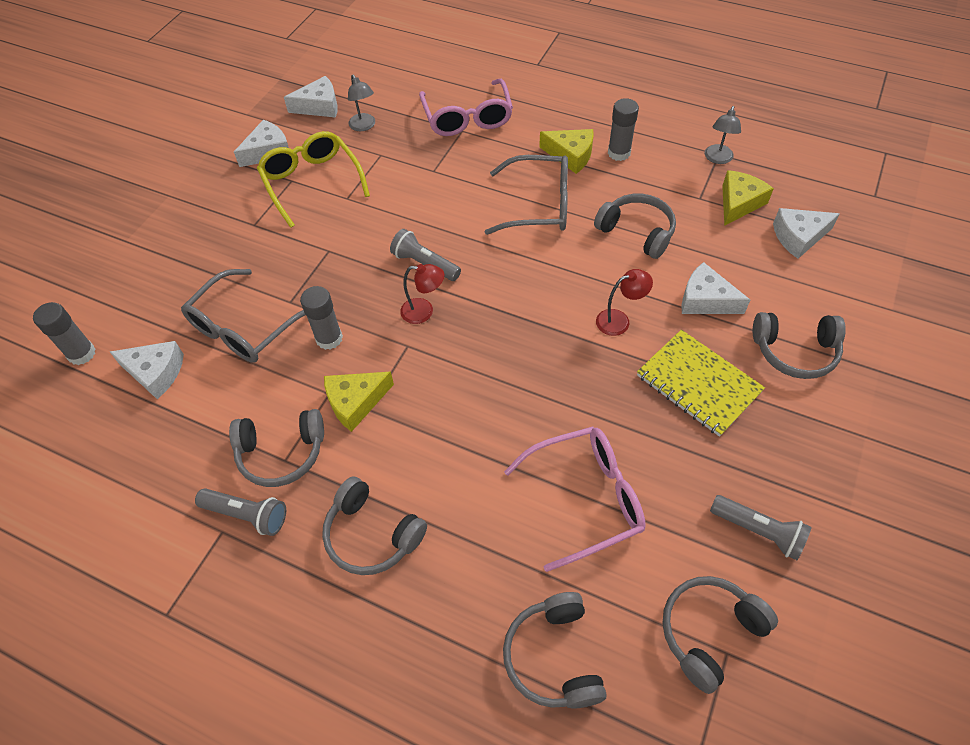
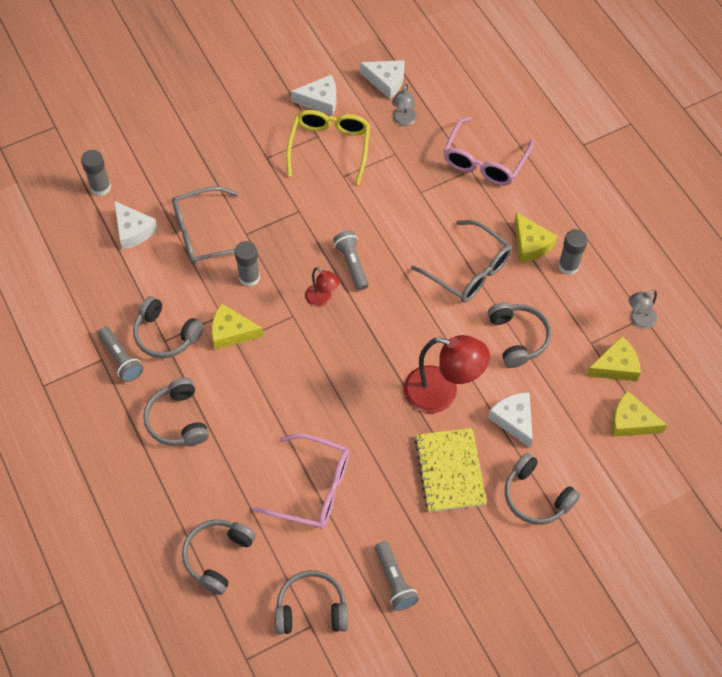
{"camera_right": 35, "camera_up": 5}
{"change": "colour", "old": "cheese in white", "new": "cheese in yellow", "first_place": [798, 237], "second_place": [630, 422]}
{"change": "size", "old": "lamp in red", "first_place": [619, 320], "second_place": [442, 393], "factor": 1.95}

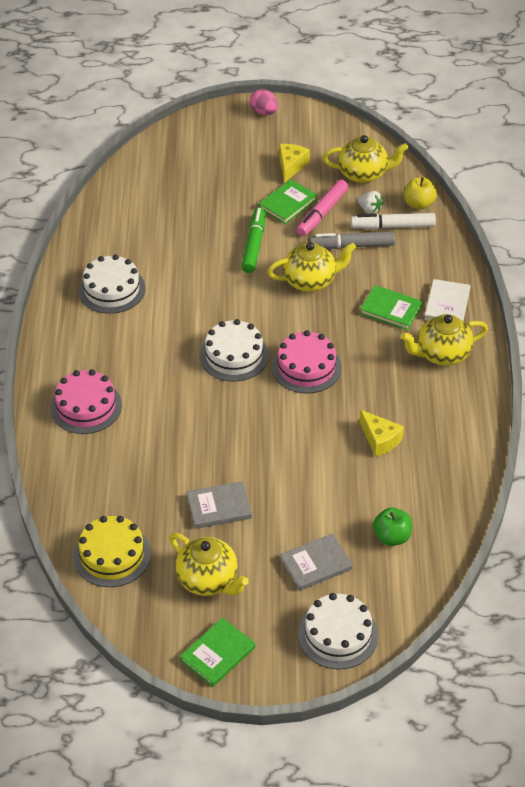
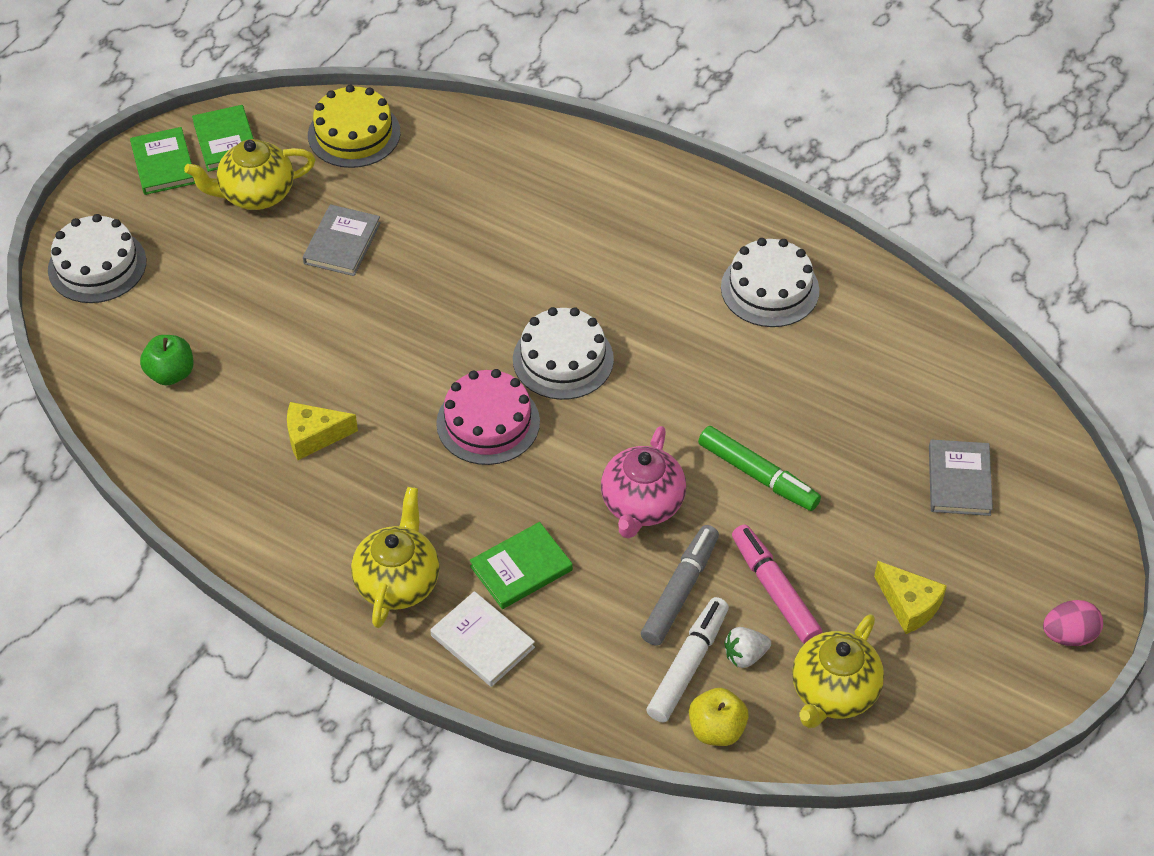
{"camera_right": 120, "camera_up": 5}
{"change": "missing", "old": "cake in pink", "first_place": [86, 406]}
{"change": "relocated", "old": "book in green", "first_place": [288, 204], "second_place": [226, 141]}
{"change": "relocated", "old": "book in grey", "first_place": [316, 564], "second_place": [959, 480]}
{"change": "colour", "old": "teapot in yellow", "new": "teapot in pink", "first_place": [310, 281], "second_place": [641, 505]}

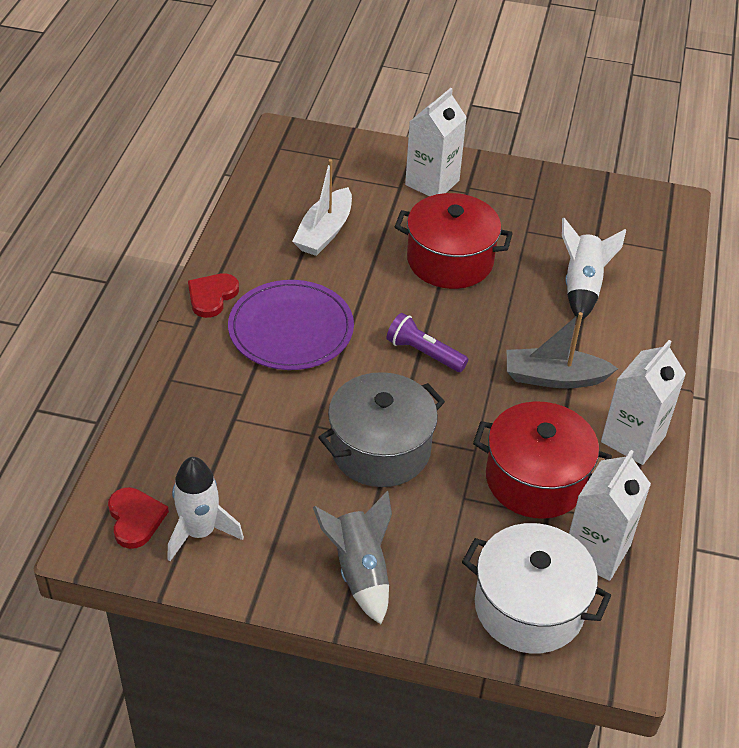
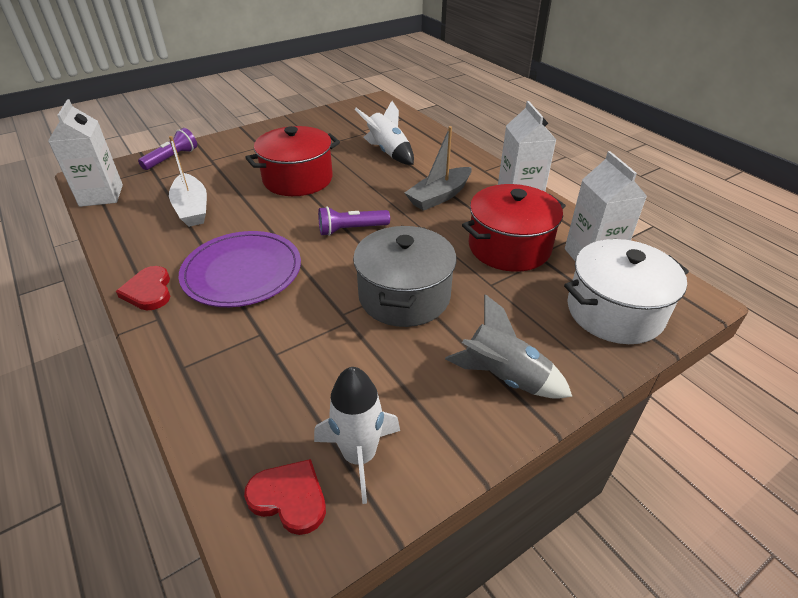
{"camera_right": -45, "camera_up": -5}
{"change": "appeared", "new": "flashlight in purple", "second_place": [172, 158]}
{"change": "relocated", "old": "carton in white", "first_place": [432, 183], "second_place": [101, 195]}

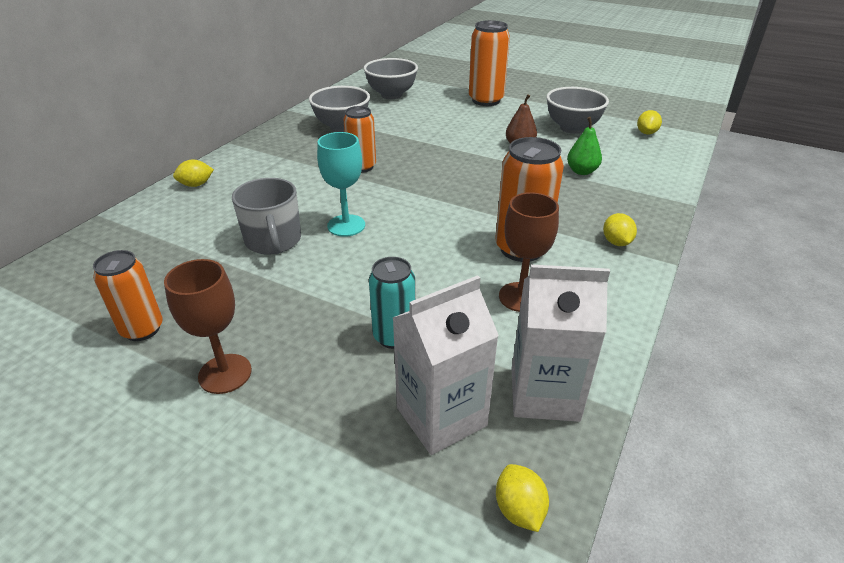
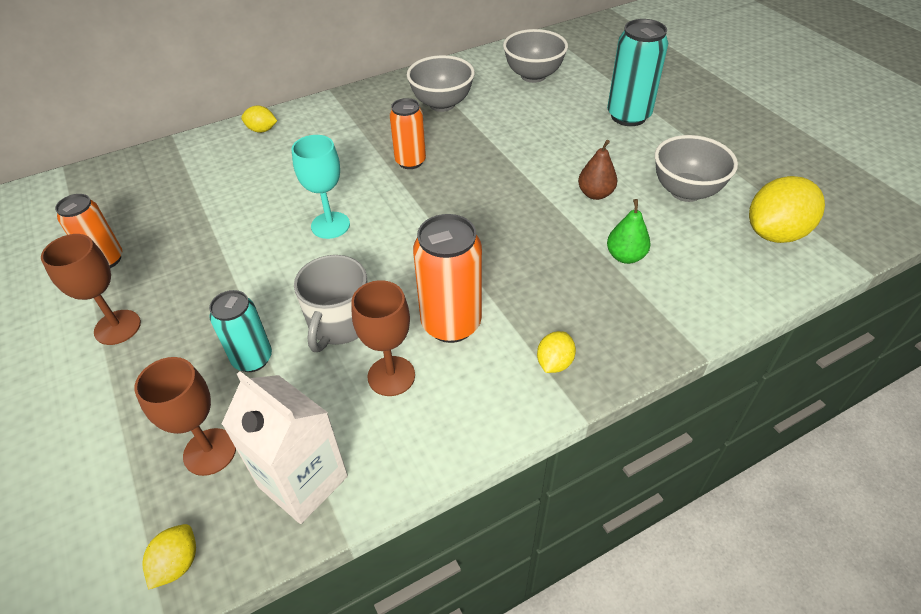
{"camera_right": 35, "camera_up": 10}
{"change": "relocated", "old": "mug in grey", "first_place": [273, 241], "second_place": [339, 323]}
{"change": "exchanged", "old": "carton in white", "new": "goblet in brown", "first_place": [441, 416], "second_place": [210, 451]}
{"change": "colour", "old": "can in orange", "new": "can in turquoise", "first_place": [486, 100], "second_place": [628, 116]}
{"change": "size", "old": "lemon in yellow", "first_place": [646, 133], "second_place": [775, 233], "factor": 1.99}

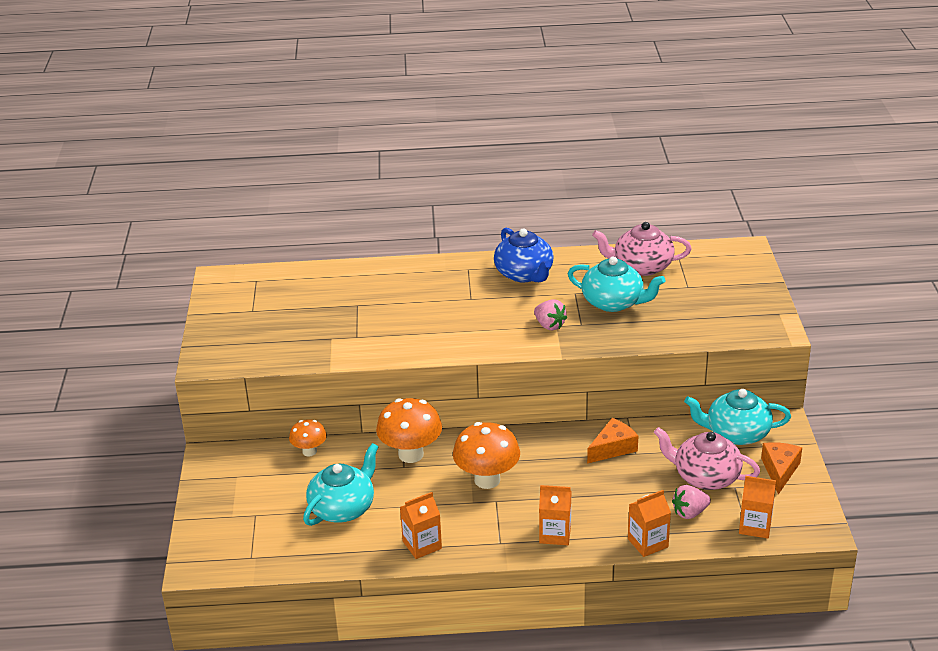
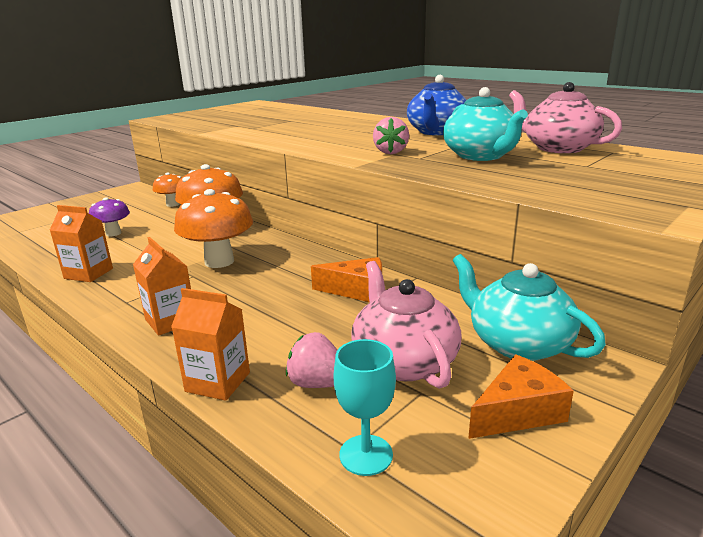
{"camera_right": 45, "camera_up": -10}
{"change": "exchanged", "old": "teapot in turquoise", "new": "mushroom in purple", "first_place": [343, 508], "second_place": [113, 233]}
{"change": "exchanged", "old": "carton in orange", "new": "goblet in turquoise", "first_place": [755, 526], "second_place": [366, 455]}

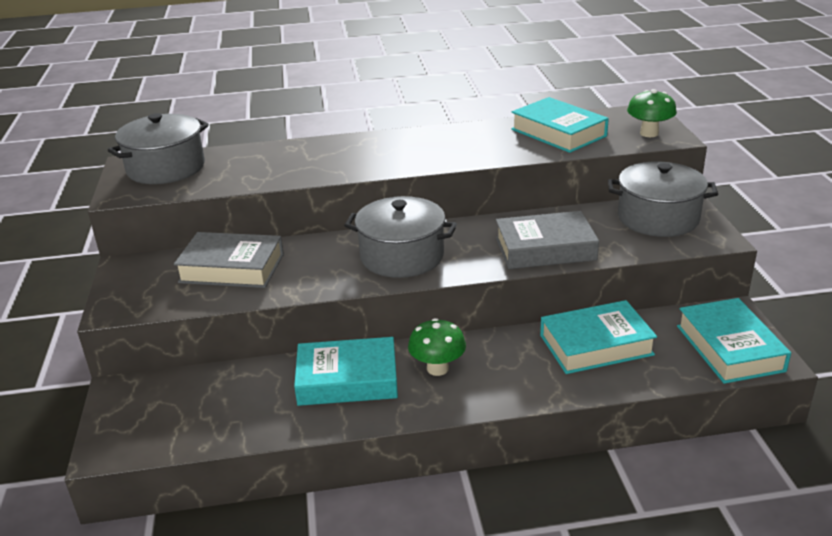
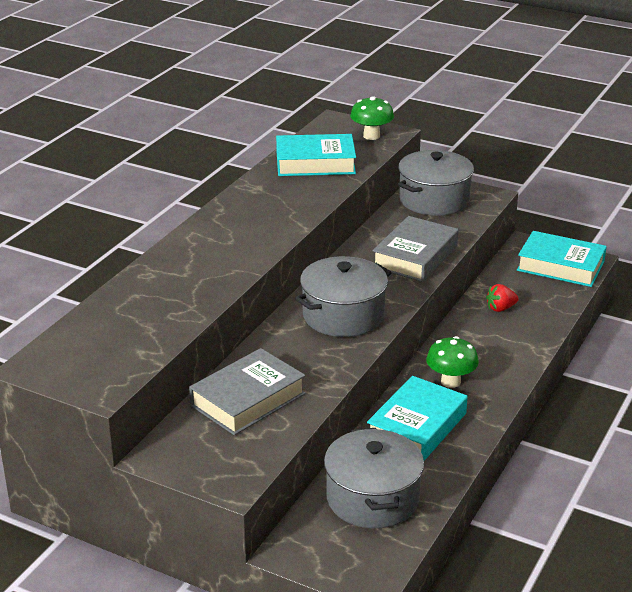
{"camera_right": -55, "camera_up": 0}
{"change": "relocated", "old": "pot in grey", "first_place": [166, 168], "second_place": [372, 498]}
{"change": "exchanged", "old": "book in turquoise", "new": "strawberry in red", "first_place": [596, 345], "second_place": [500, 308]}

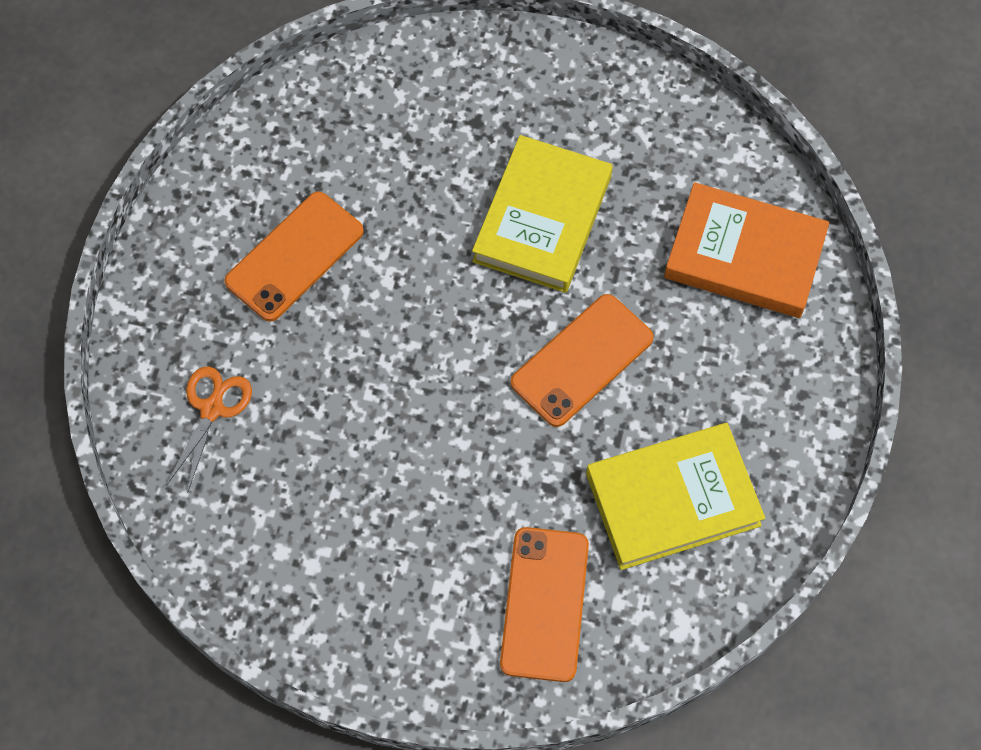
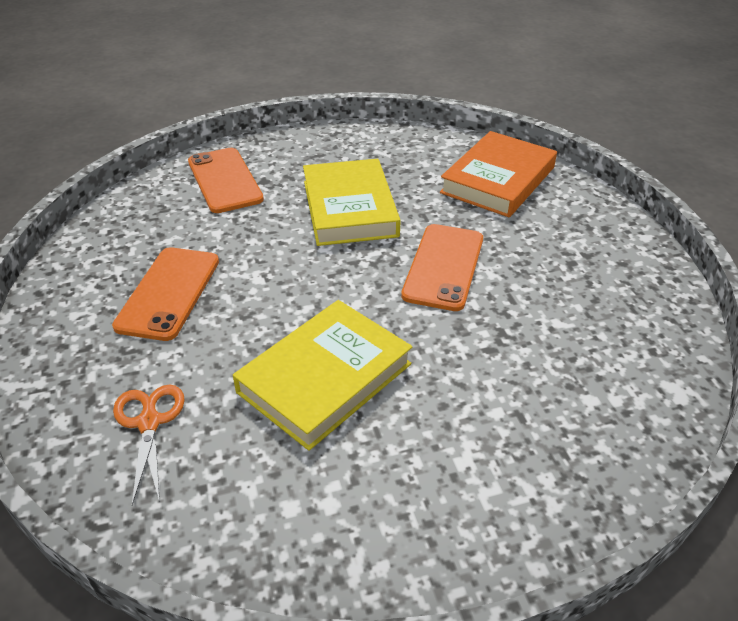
{"camera_right": -30, "camera_up": -25}
{"change": "relocated", "old": "phone in orange", "first_place": [544, 604], "second_place": [224, 180]}
{"change": "relocated", "old": "book in yellow", "first_place": [673, 499], "second_place": [325, 378]}
{"change": "spun", "old": "book in orange", "first_place": [744, 255], "second_place": [498, 180], "degrees": -45}

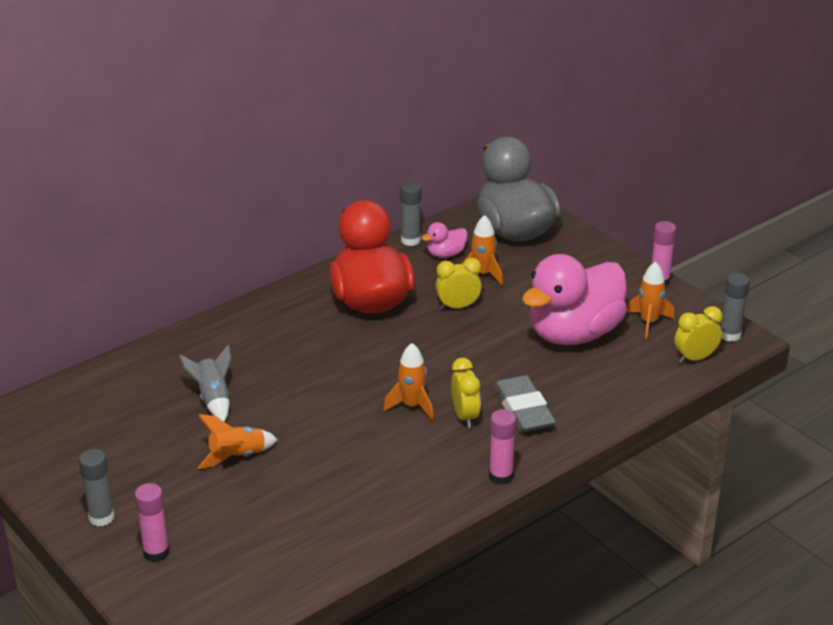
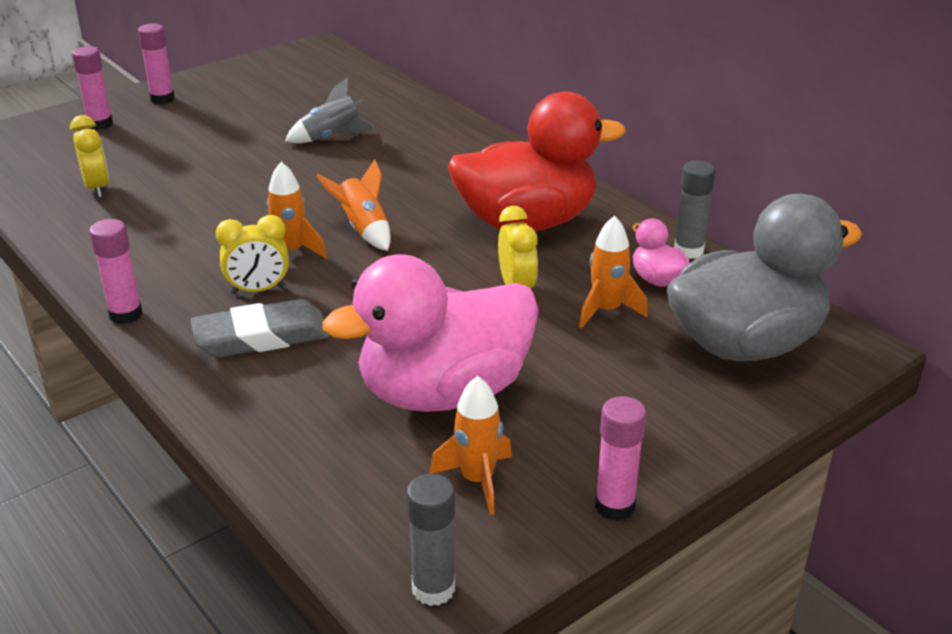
{"camera_right": 90, "camera_up": 0}
{"change": "relocated", "old": "rocket in orange", "first_place": [237, 456], "second_place": [363, 229]}
{"change": "relocated", "old": "clock in yellow", "first_place": [695, 358], "second_place": [97, 188]}
{"change": "colour", "old": "glue stick in grey", "new": "glue stick in pink", "first_place": [101, 517], "second_place": [162, 99]}
{"change": "spun", "old": "duck in pink", "first_place": [574, 334], "second_place": [444, 392], "degrees": -75}

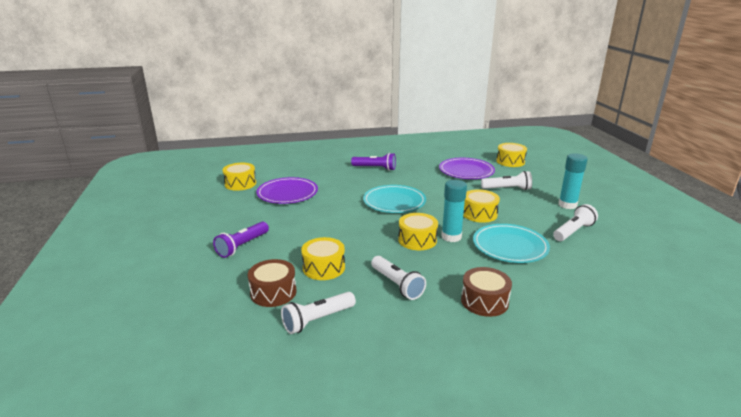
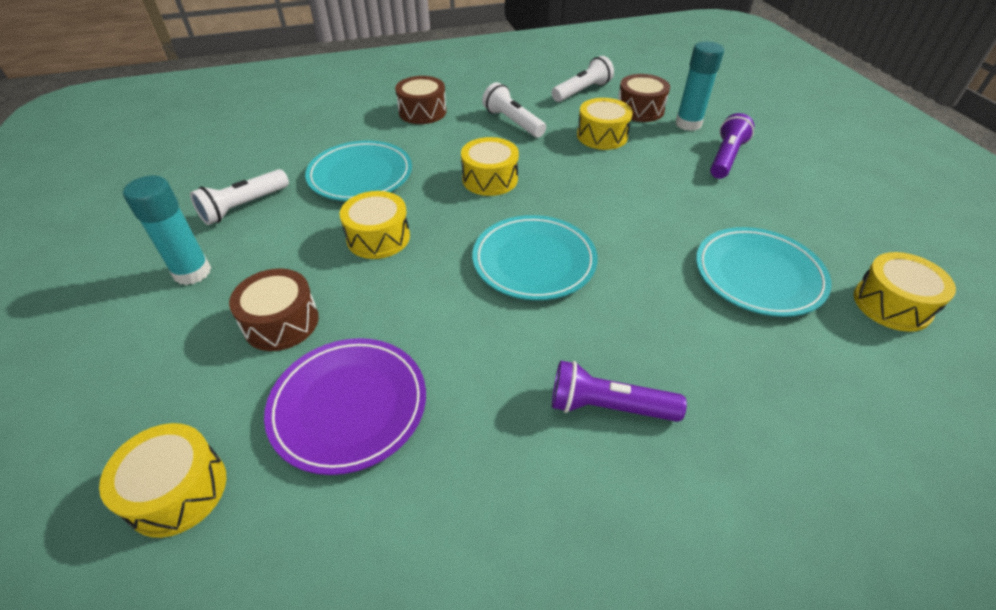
{"camera_right": 175, "camera_up": 20}
{"change": "relocated", "old": "glue stick in turquoise", "first_place": [451, 237], "second_place": [688, 124]}
{"change": "exchanged", "old": "flashlight in white", "new": "drum in brown", "first_place": [507, 189], "second_place": [281, 322]}
{"change": "colour", "old": "plate in purple", "new": "plate in turquoise", "first_place": [287, 193], "second_place": [758, 275]}

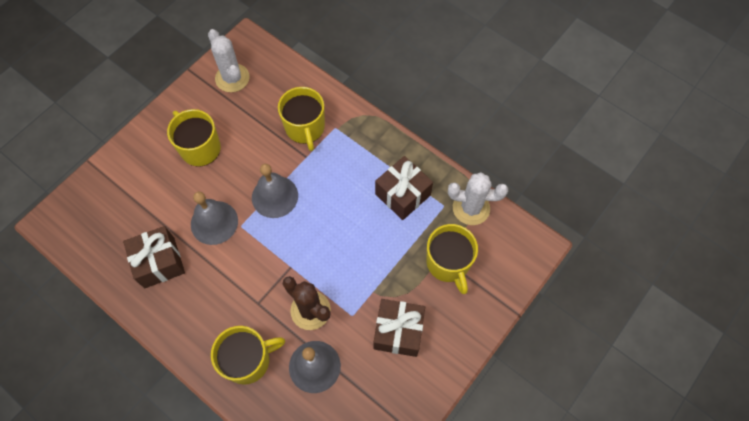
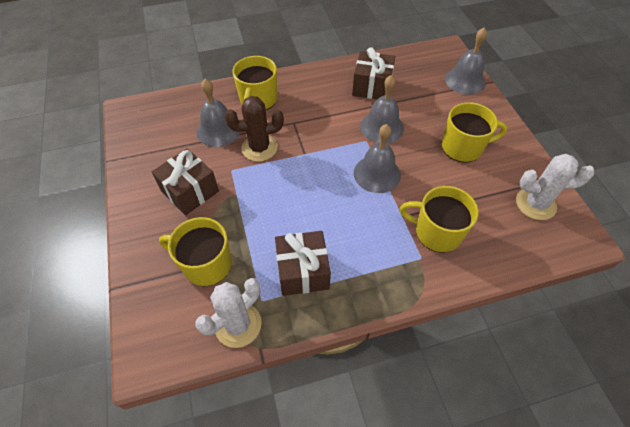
{"camera_right": 125, "camera_up": -10}
{"change": "appeared", "new": "bell in grey", "second_place": [465, 80]}

